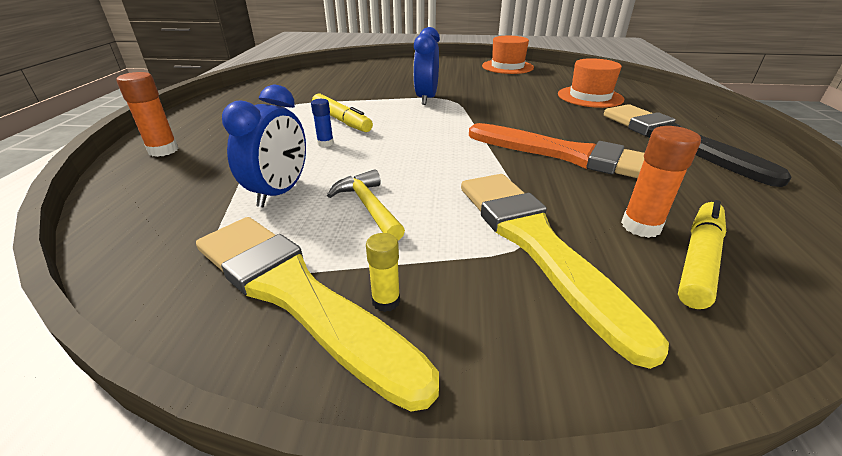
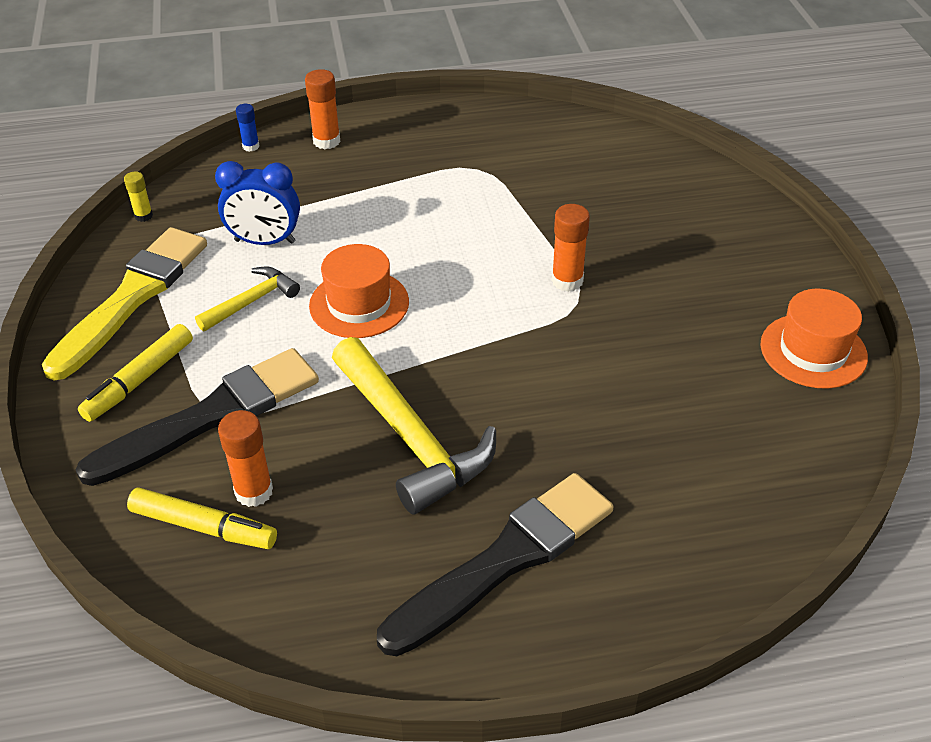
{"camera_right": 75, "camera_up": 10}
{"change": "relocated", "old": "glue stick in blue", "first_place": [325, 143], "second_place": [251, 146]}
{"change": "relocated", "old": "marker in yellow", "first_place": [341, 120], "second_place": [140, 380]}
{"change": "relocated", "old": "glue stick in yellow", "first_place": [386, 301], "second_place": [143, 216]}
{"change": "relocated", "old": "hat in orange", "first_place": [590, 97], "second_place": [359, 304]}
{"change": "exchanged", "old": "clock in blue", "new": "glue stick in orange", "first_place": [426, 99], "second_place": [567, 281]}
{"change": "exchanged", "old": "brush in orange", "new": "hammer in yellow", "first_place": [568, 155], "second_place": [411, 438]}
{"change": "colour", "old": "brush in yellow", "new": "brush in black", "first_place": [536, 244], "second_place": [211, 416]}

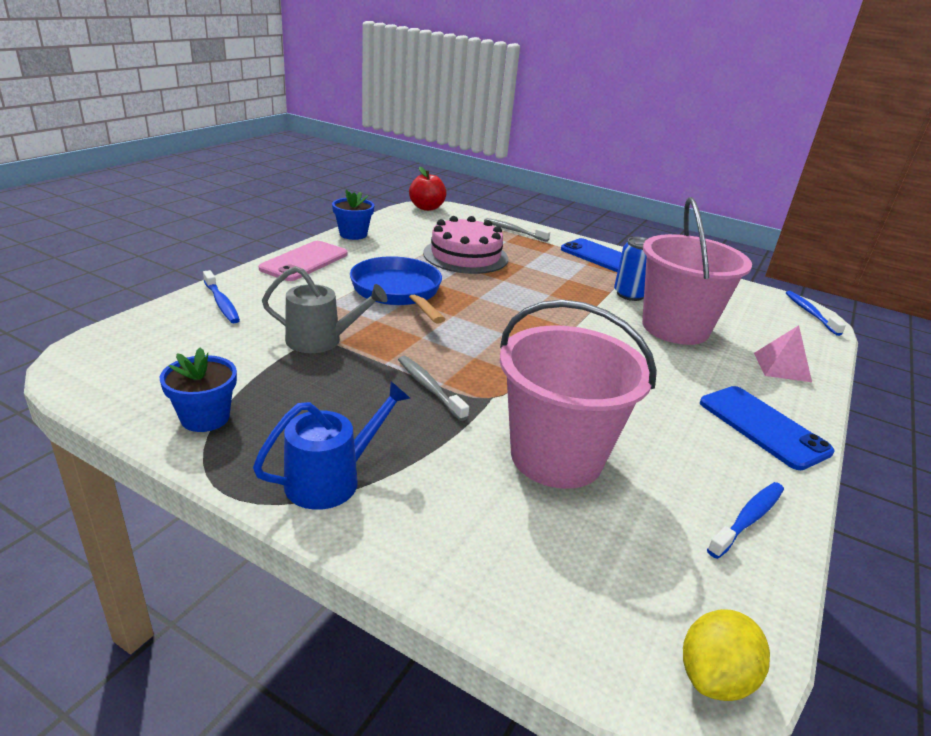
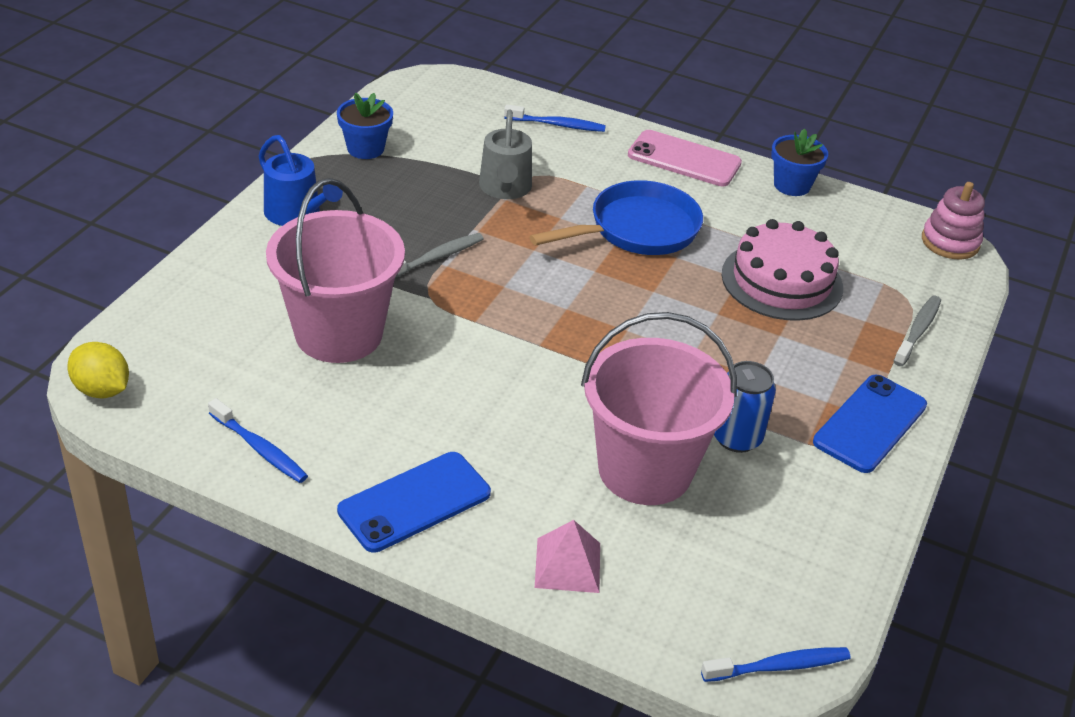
{"camera_right": 85, "camera_up": 10}
{"change": "exchanged", "old": "apple in red", "new": "stacking toy in pink", "first_place": [426, 208], "second_place": [950, 242]}
{"change": "spun", "old": "toothbrush in blue", "first_place": [221, 303], "second_place": [557, 125], "degrees": -135}

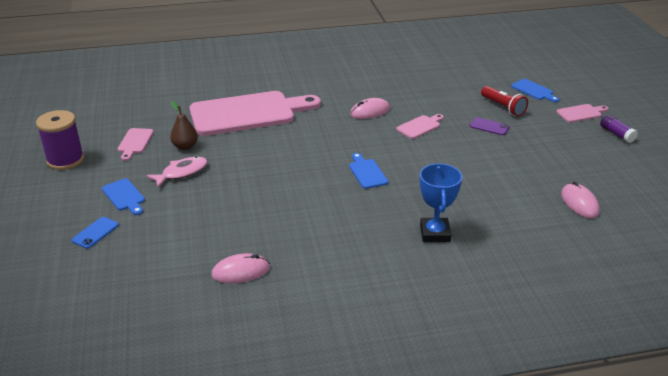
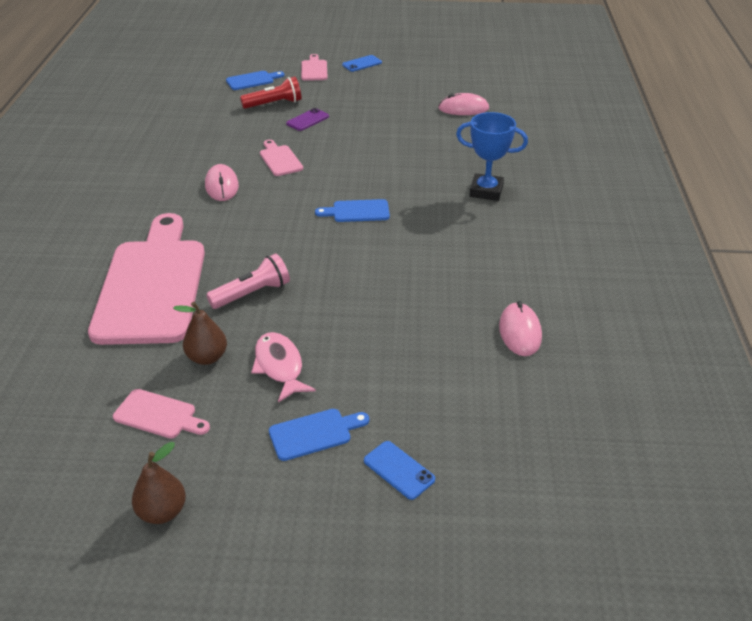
{"camera_right": -75, "camera_up": 5}
{"change": "appeared", "new": "flashlight in pink", "second_place": [252, 293]}
{"change": "exchanged", "old": "spool in purple", "new": "pear in brown", "first_place": [65, 160], "second_place": [162, 512]}
{"change": "exchanged", "old": "glue stick in purple", "new": "phone in blue", "first_place": [616, 134], "second_place": [362, 64]}

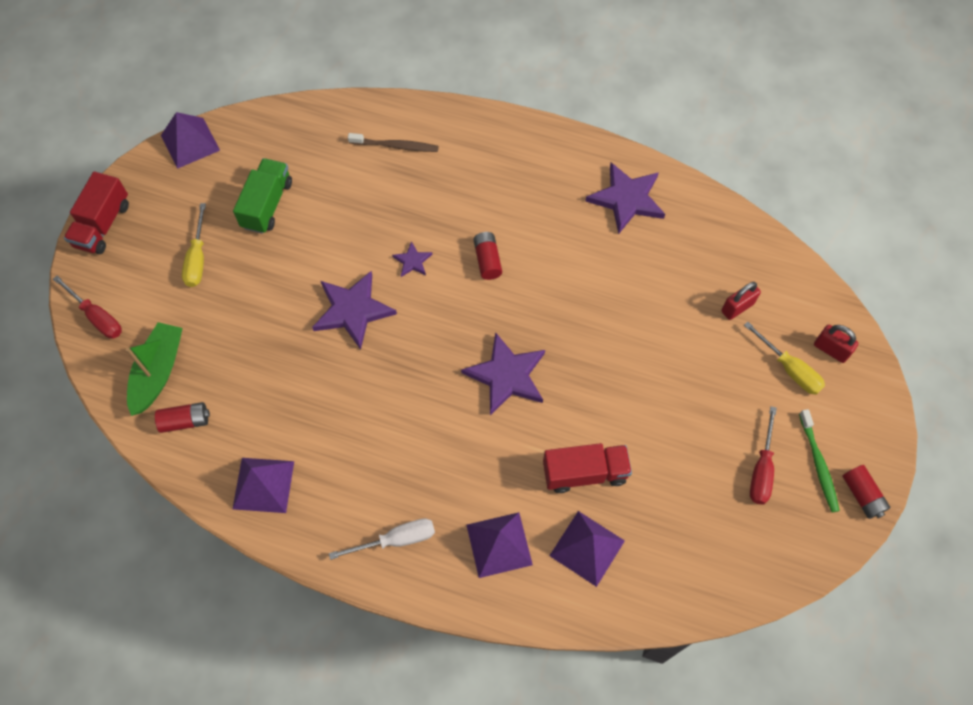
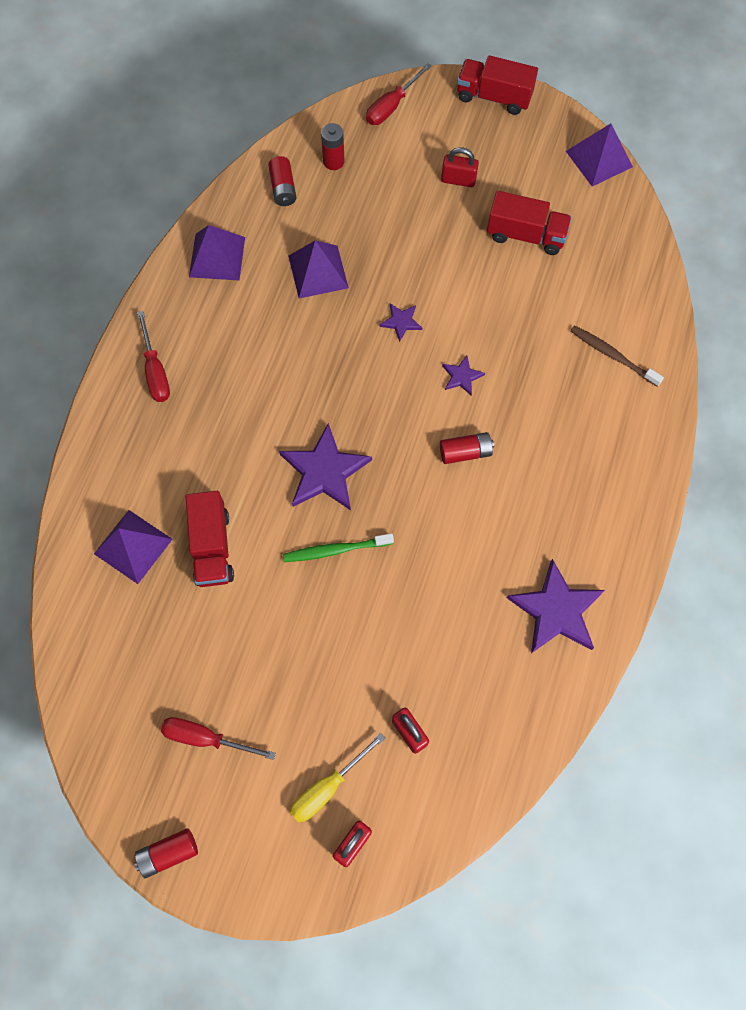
{"camera_right": 90, "camera_up": 5}
{"change": "relocated", "old": "pyramid in purple", "first_place": [499, 544], "second_place": [318, 271]}
{"change": "relocated", "old": "toothbrush in green", "first_place": [818, 465], "second_place": [335, 550]}
{"change": "exchanged", "old": "boat in green", "new": "battery in red", "first_place": [158, 372], "second_place": [333, 161]}
{"change": "exchanged", "old": "screwdriver in yellow", "new": "padlock in red", "first_place": [197, 258], "second_place": [458, 180]}
{"change": "colour", "old": "truck in green", "new": "truck in red", "first_place": [267, 205], "second_place": [525, 235]}
{"change": "colour", "old": "screwdriver in white", "new": "screwdriver in red", "first_place": [396, 540], "second_place": [155, 371]}
{"change": "spun", "old": "toothbrush in brown", "first_place": [396, 146], "second_place": [612, 355], "degrees": 120}
{"change": "size", "old": "star in purple", "first_place": [353, 310], "second_place": [401, 322], "factor": 0.49}

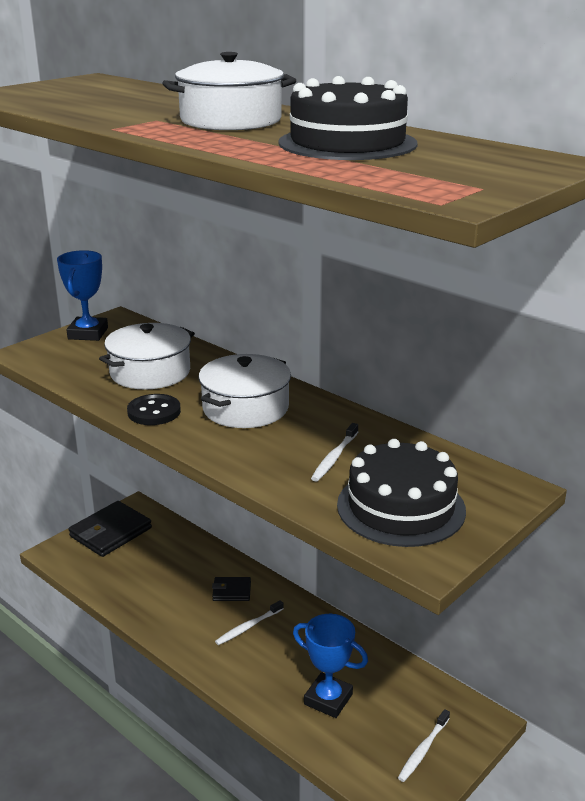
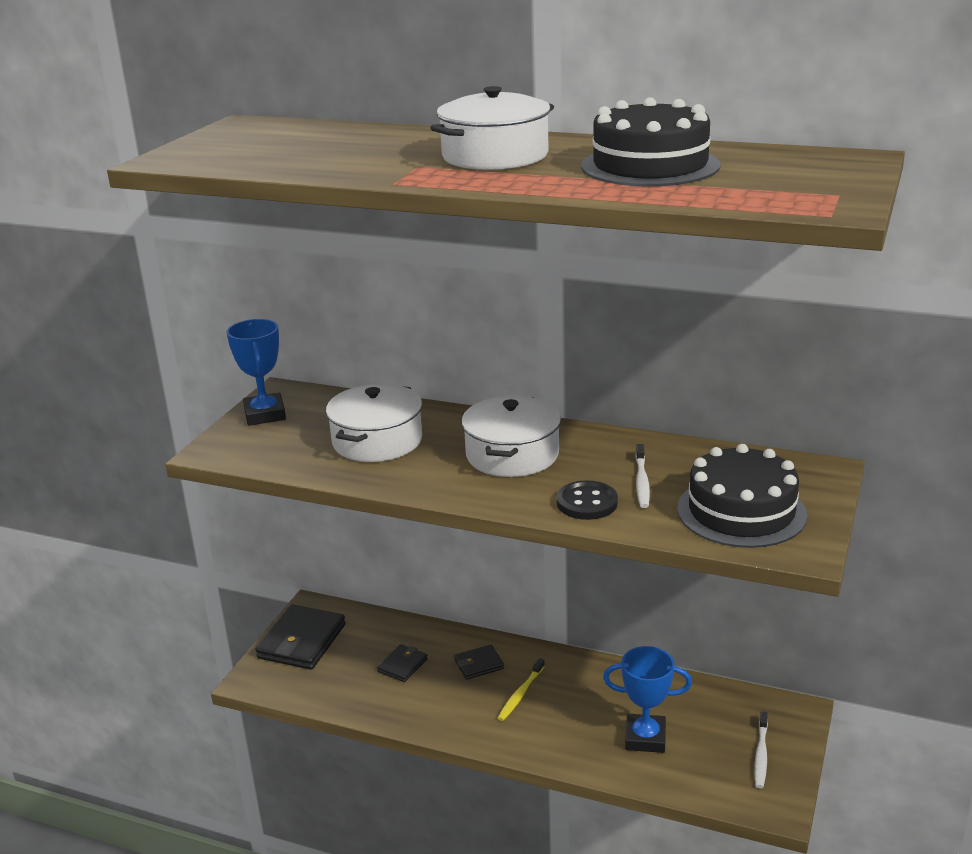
{"camera_right": -20, "camera_up": 0}
{"change": "appeared", "new": "wallet in black", "second_place": [402, 665]}
{"change": "relocated", "old": "button in black", "first_place": [154, 412], "second_place": [587, 503]}
{"change": "colour", "old": "toothbrush in white", "new": "toothbrush in yellow", "first_place": [248, 627], "second_place": [520, 694]}

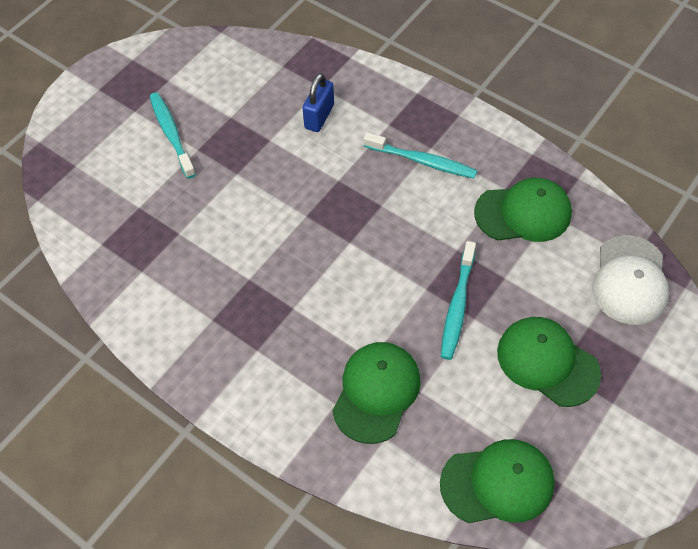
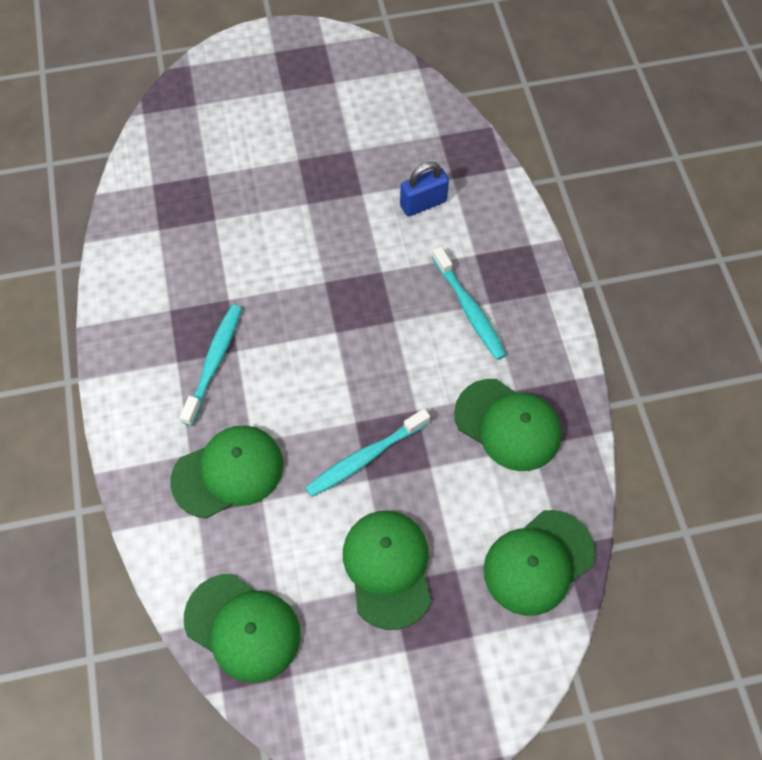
{"camera_right": 40, "camera_up": 5}
{"change": "relocated", "old": "toothbrush in turquoise", "first_place": [171, 134], "second_place": [214, 362]}
{"change": "colour", "old": "cap in white", "new": "cap in green", "first_place": [630, 280], "second_place": [538, 562]}

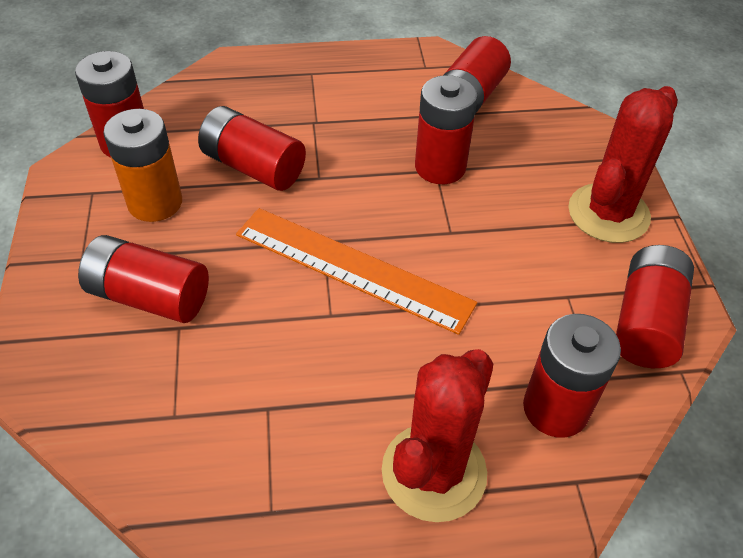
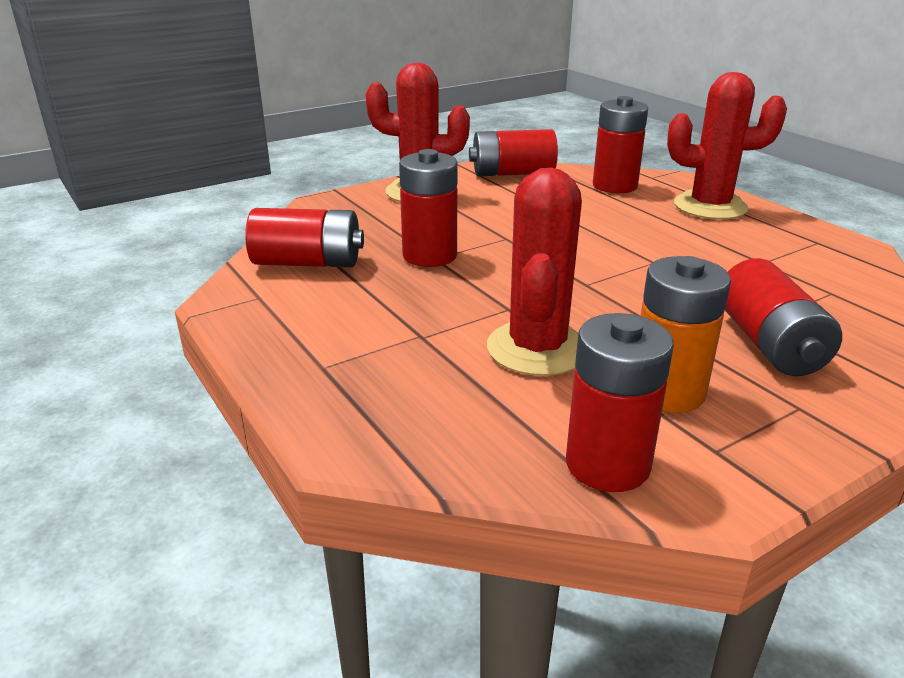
{"camera_right": -115, "camera_up": -20}
{"change": "missing", "old": "ruler in orange", "first_place": [352, 268]}
{"change": "exchanged", "old": "battery in red", "new": "cactus in red", "first_place": [253, 166], "second_place": [537, 349]}

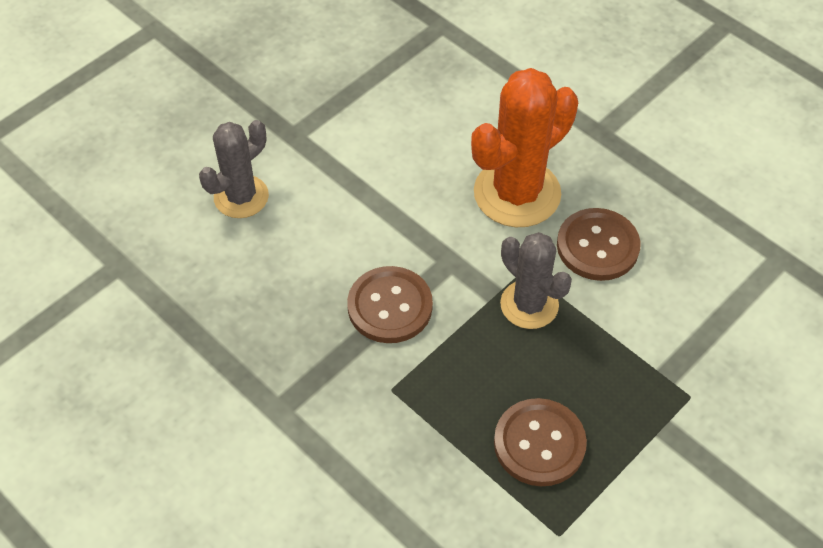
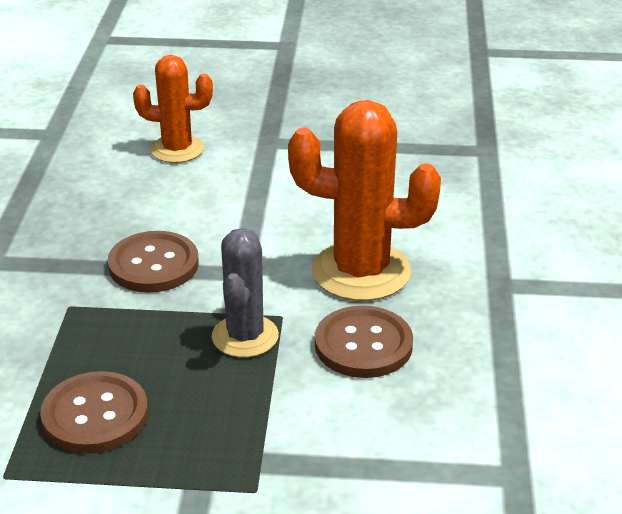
{"camera_right": 50, "camera_up": -20}
{"change": "colour", "old": "cactus in grey", "new": "cactus in orange", "first_place": [241, 197], "second_place": [177, 149]}

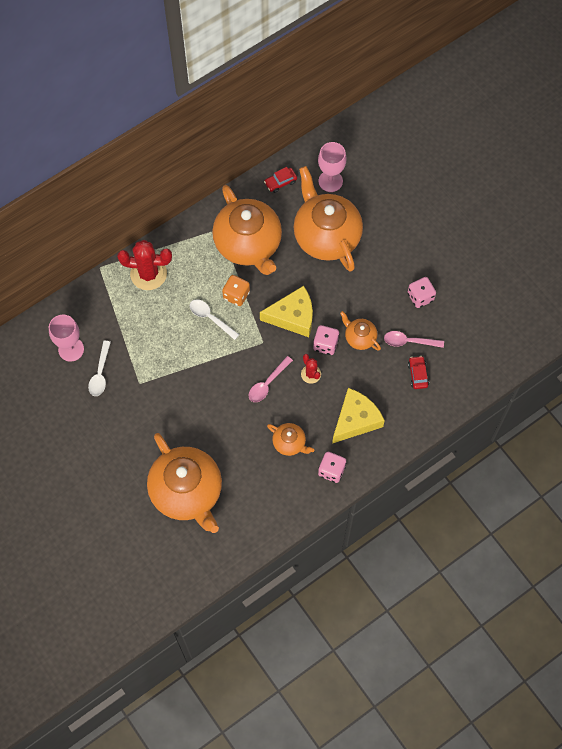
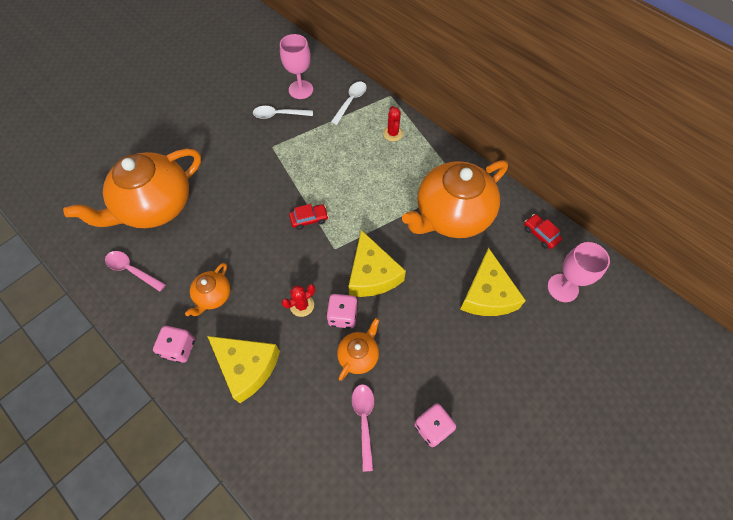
{"camera_right": 80, "camera_up": -5}
{"change": "missing", "old": "dice in orange", "first_place": [236, 295]}
{"change": "relocated", "old": "spoon in white", "first_place": [210, 318], "second_place": [350, 101]}
{"change": "relocated", "old": "spoon in pink", "first_place": [267, 383], "second_place": [132, 270]}
{"change": "relocated", "old": "car in red", "first_place": [418, 374], "second_place": [309, 219]}
{"change": "exchanged", "old": "teapot in orange", "new": "cheese in yellow", "first_place": [326, 235], "second_place": [487, 294]}
{"change": "size", "old": "cactus in red", "first_place": [148, 274], "second_place": [393, 133], "factor": 0.53}

